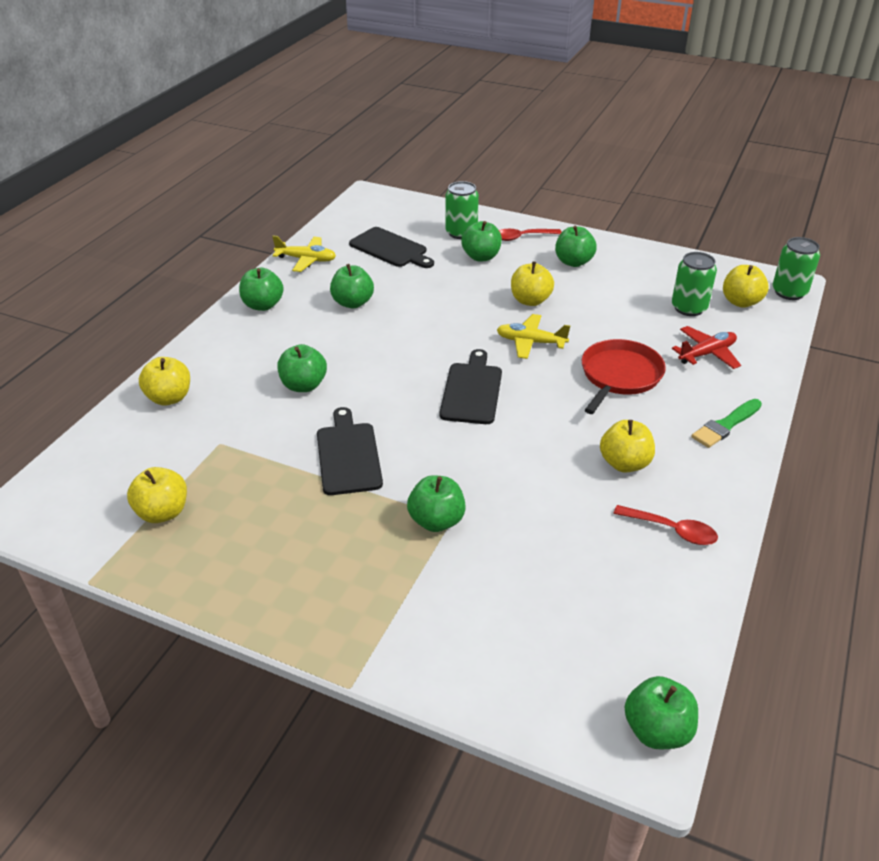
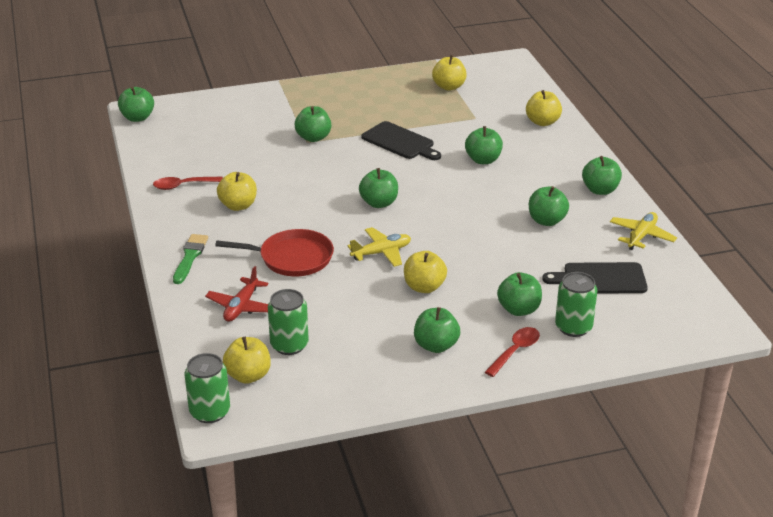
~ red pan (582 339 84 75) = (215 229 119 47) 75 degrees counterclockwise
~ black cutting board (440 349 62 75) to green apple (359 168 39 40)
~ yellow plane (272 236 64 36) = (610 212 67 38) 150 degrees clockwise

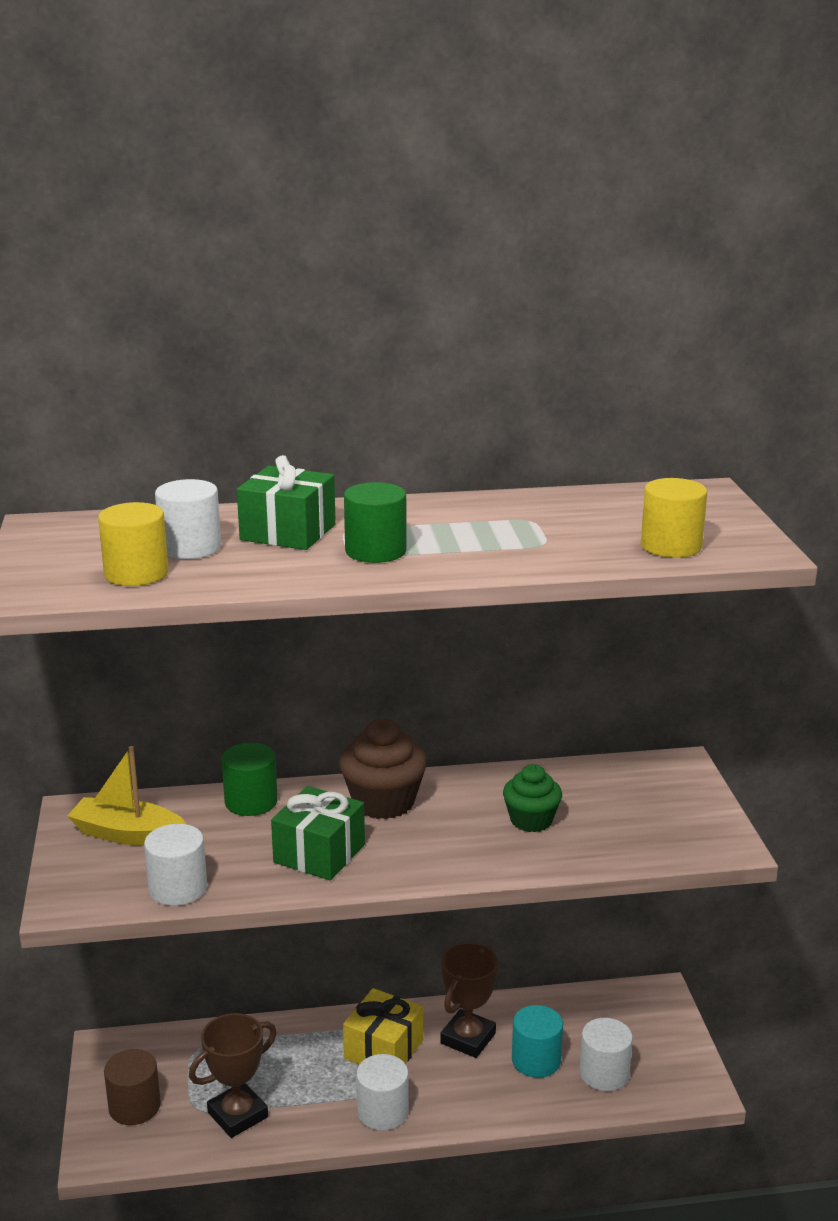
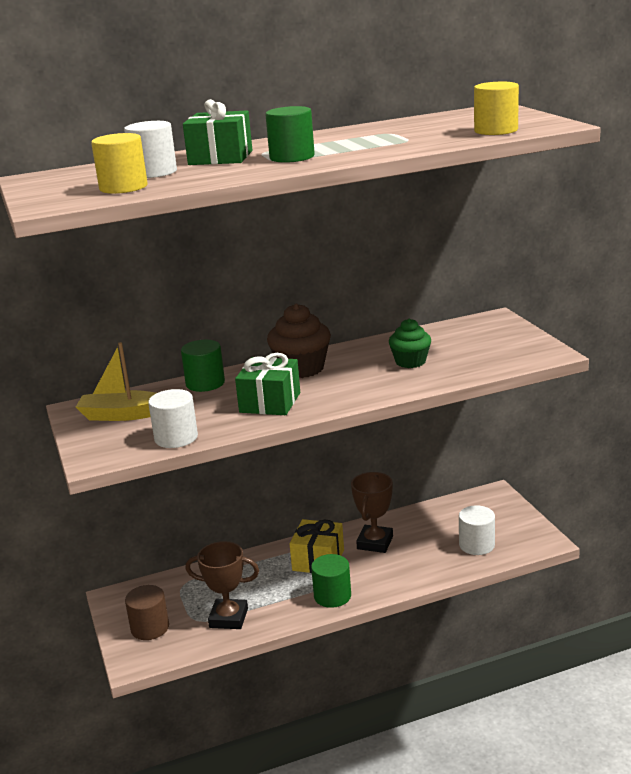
~ brown trophy (189 1013 88 125) = (186 541 73 88) 60 degrees clockwise
~ white cylinder (356 1054 53 77) to green cylinder (311 554 40 54)
- turquoise cylinder (512 1005 51 73)

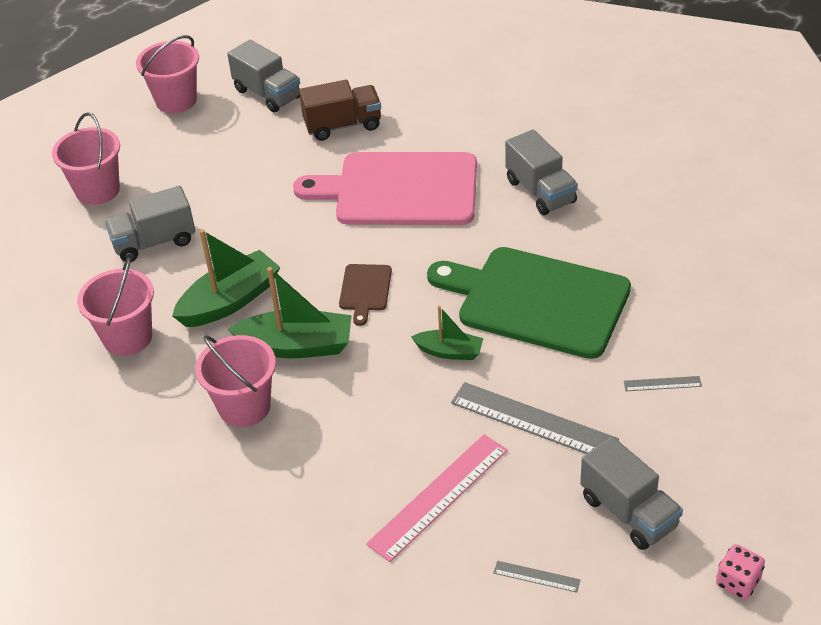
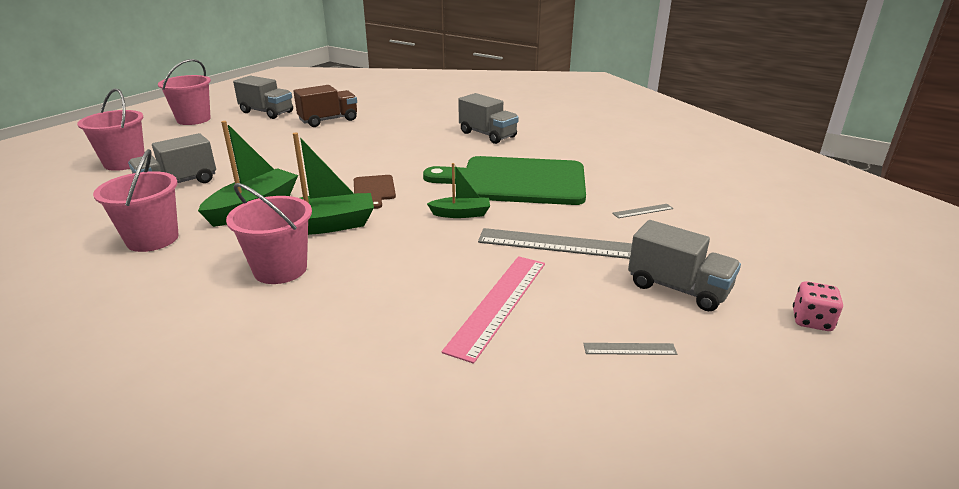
- pink cutting board (293 152 184 73)

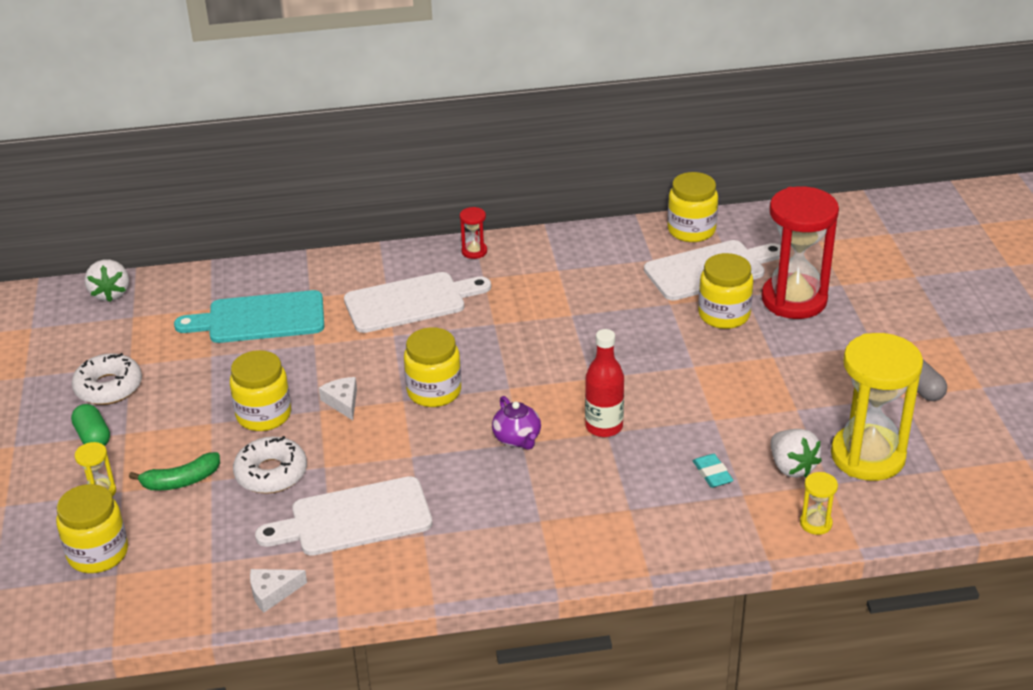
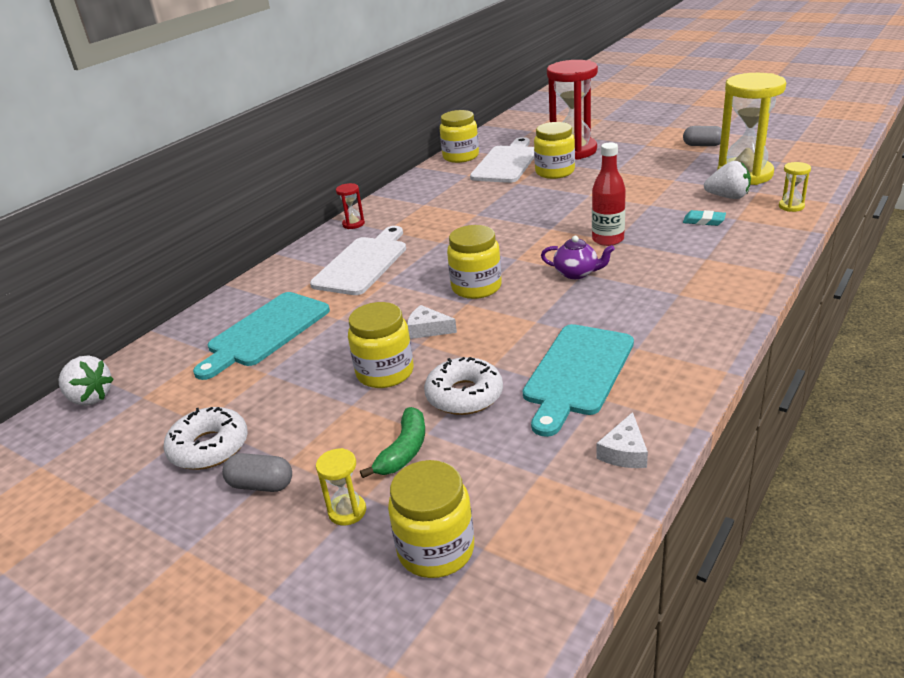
~ green capsule (71 404 39 42) to grey capsule (222 453 70 39)
~ white cutting board (255 476 177 80) to turquoise cutting board (523 324 111 113)

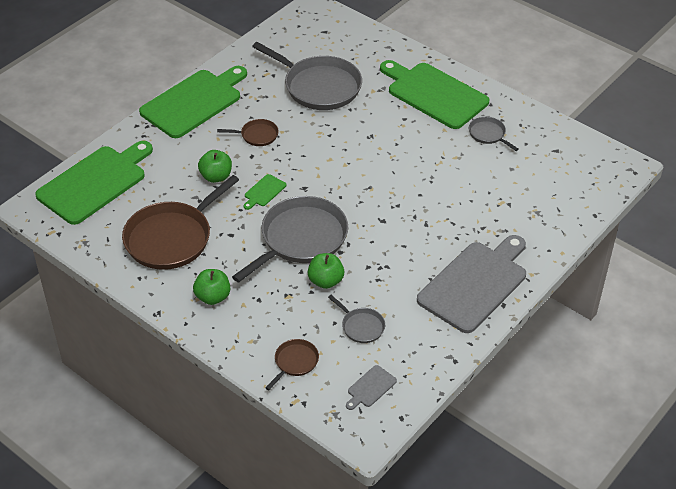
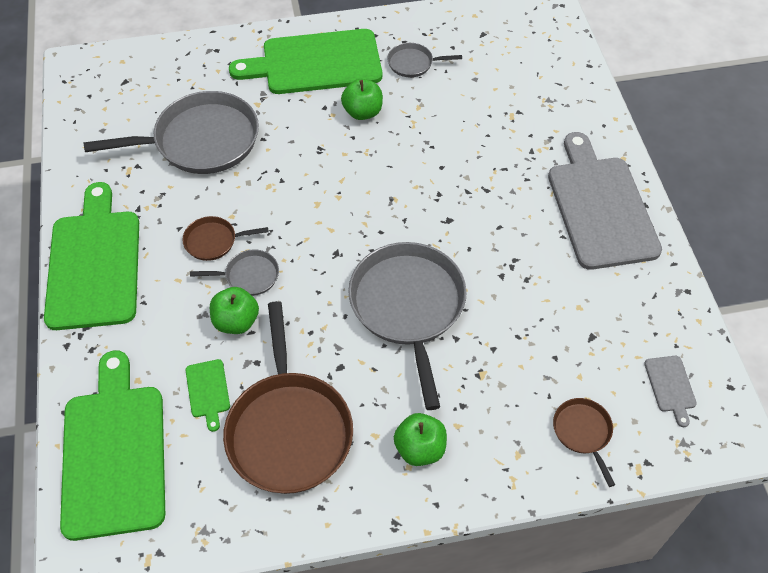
~ brown pan (217 119 62 27) = (182 216 86 45) 135 degrees counterclockwise
~ green cutting board (244 174 42 36) to (186 359 44 73)
~ grey pan (328 295 57 48) to (190 250 89 46)
~ green apple (308 253 36 36) to (341 79 42 41)

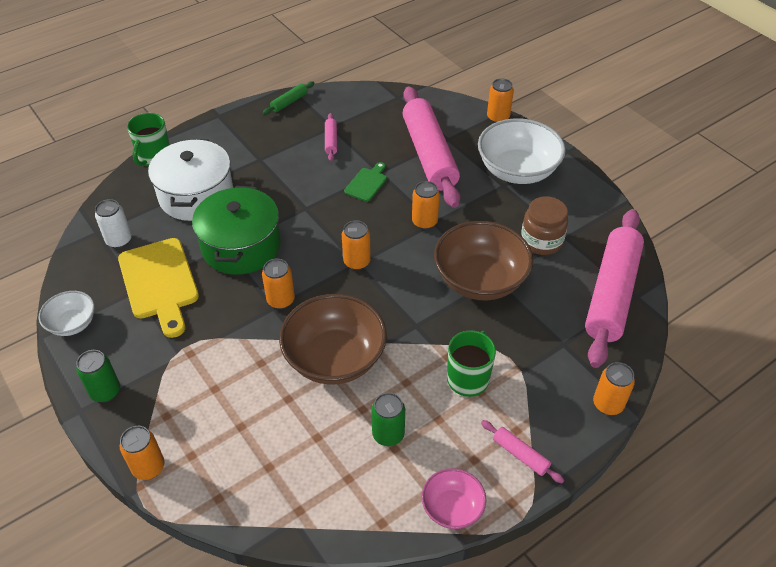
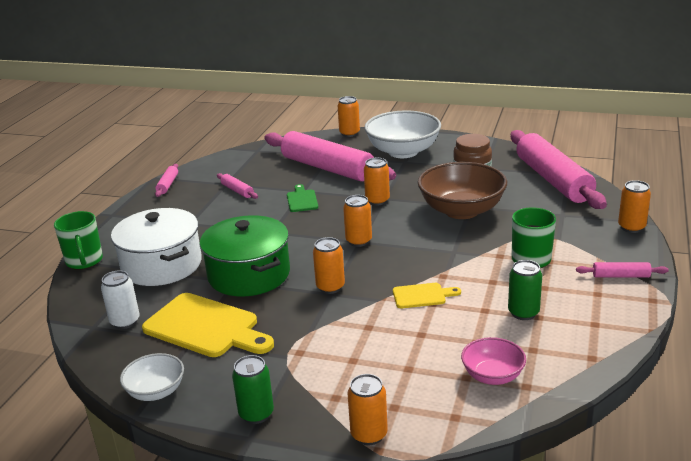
~ green rolling pin (263 81 51 34) to pink rolling pin (155 164 23 33)
~ brown bowl (279 294 108 91) to yellow cutting board (393 283 68 25)
~ pink bowl (422 468 64 61) to (461 337 65 48)

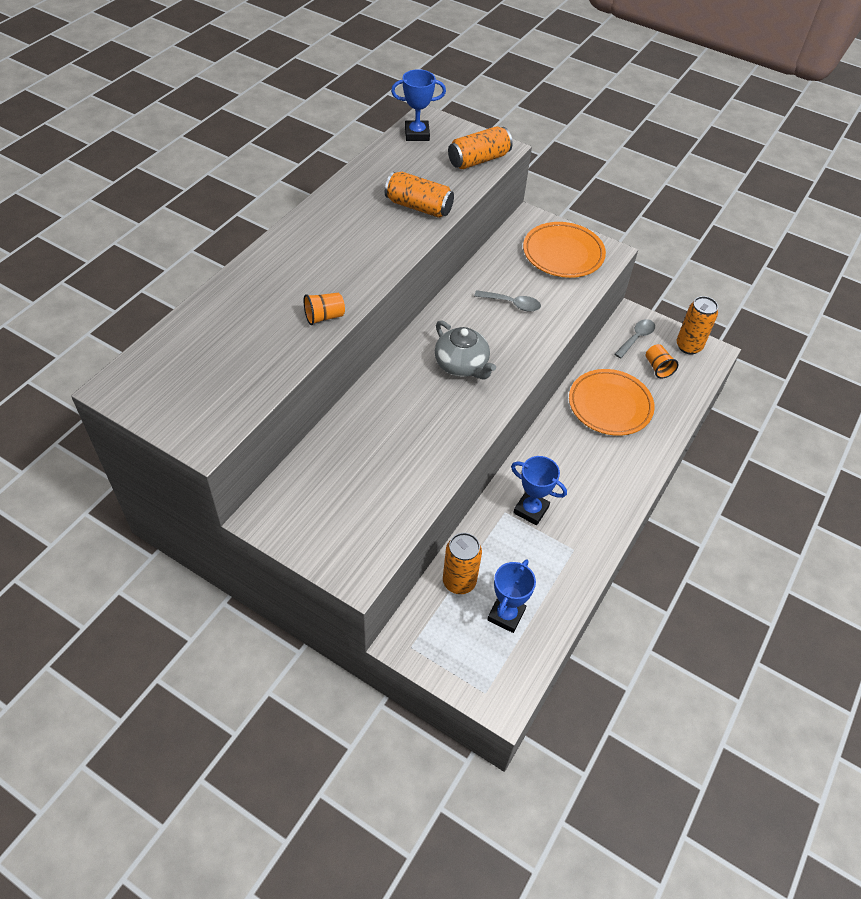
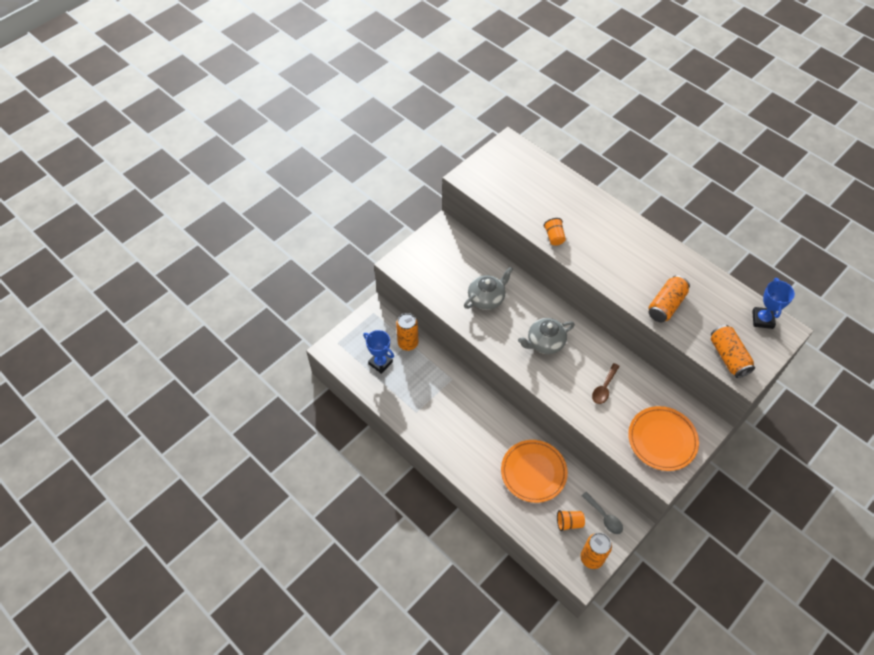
+ grey teapot (464 267 49 43)
~ grey spoon (474 290 67 22) to brown spoon (592 363 27 41)
- blue trophy (511 456 56 69)

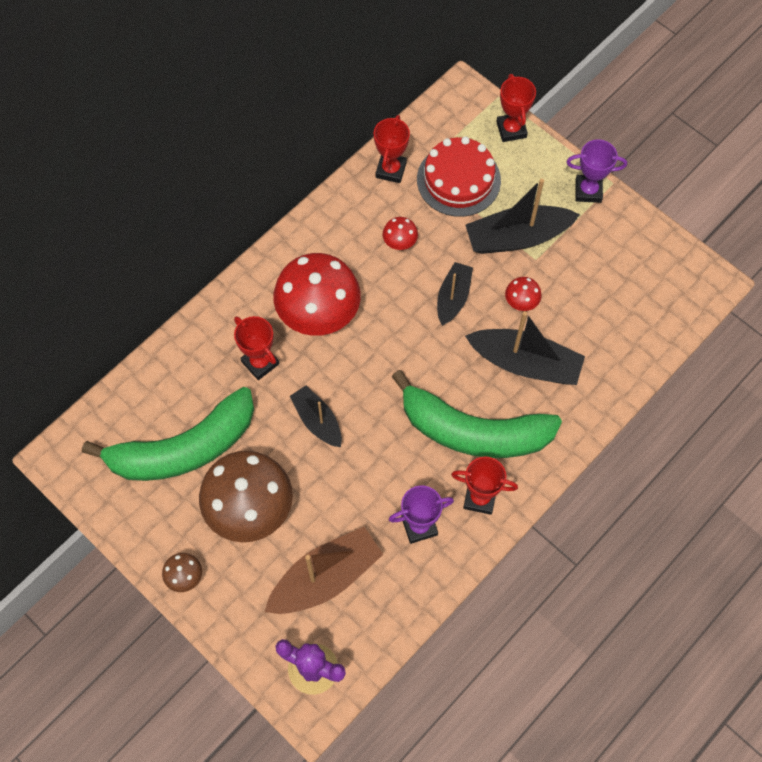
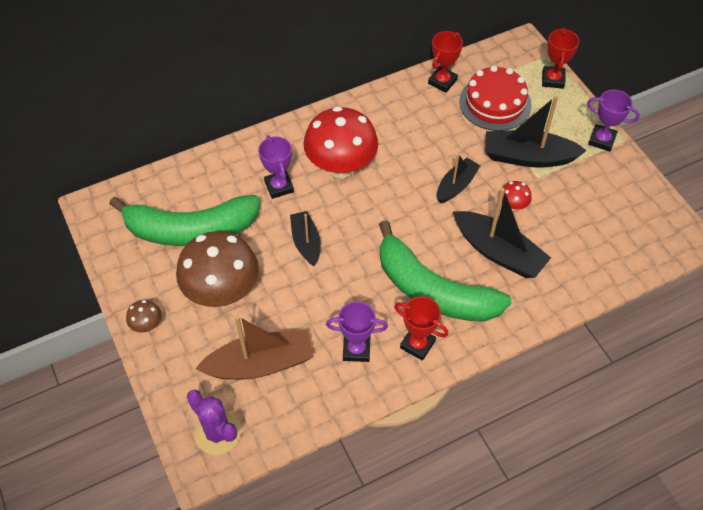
~ red trophy (234 316 45 64) to purple trophy (258 135 36 64)
- red mushroom (383 217 35 33)

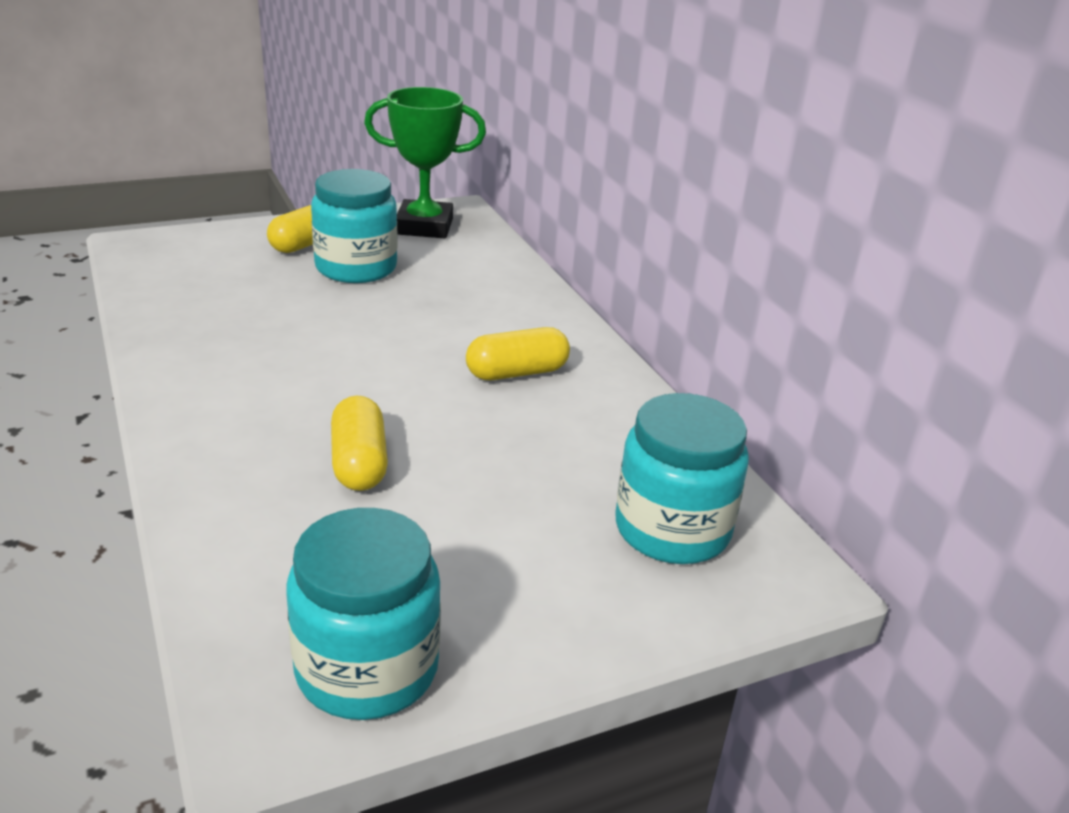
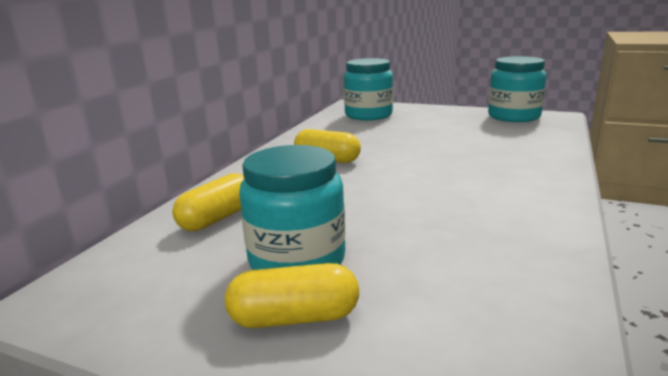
~ yellow capsule (331 395 57 96) to (172 173 72 58)
- green trophy (364 87 122 151)

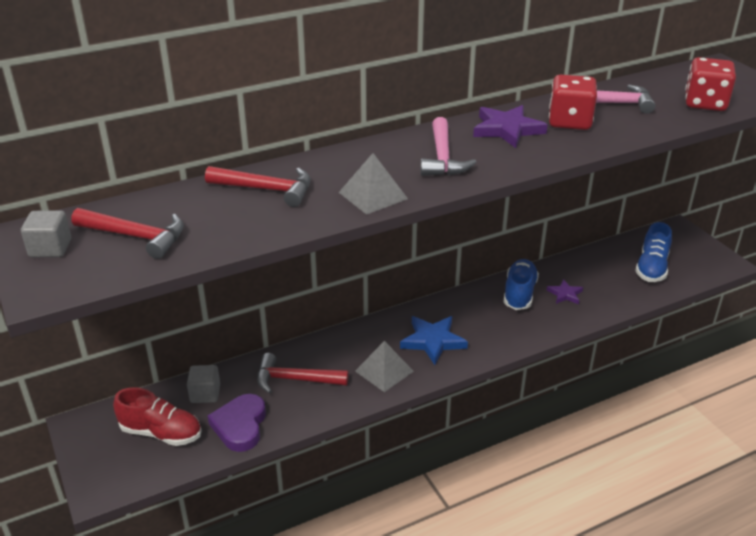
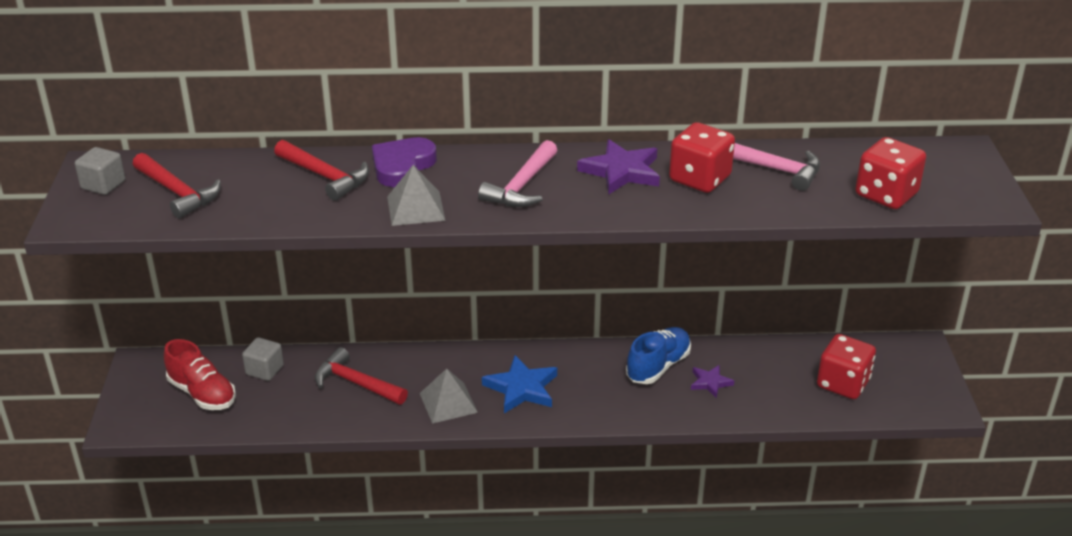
~ purple heart (208 394 58 58) to (372 137 65 50)
~ blue shoe (635 222 37 60) to red dice (817 334 59 65)

